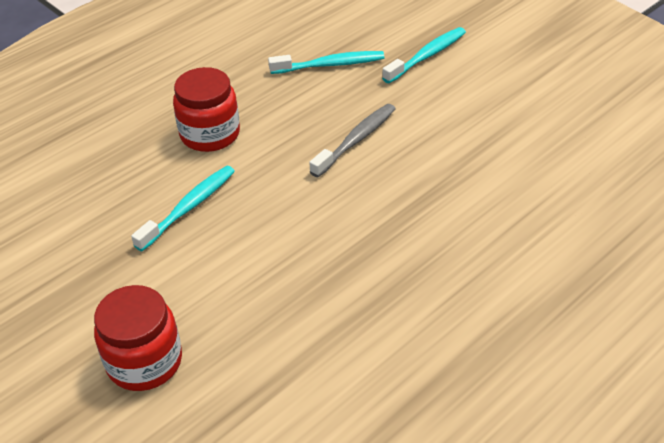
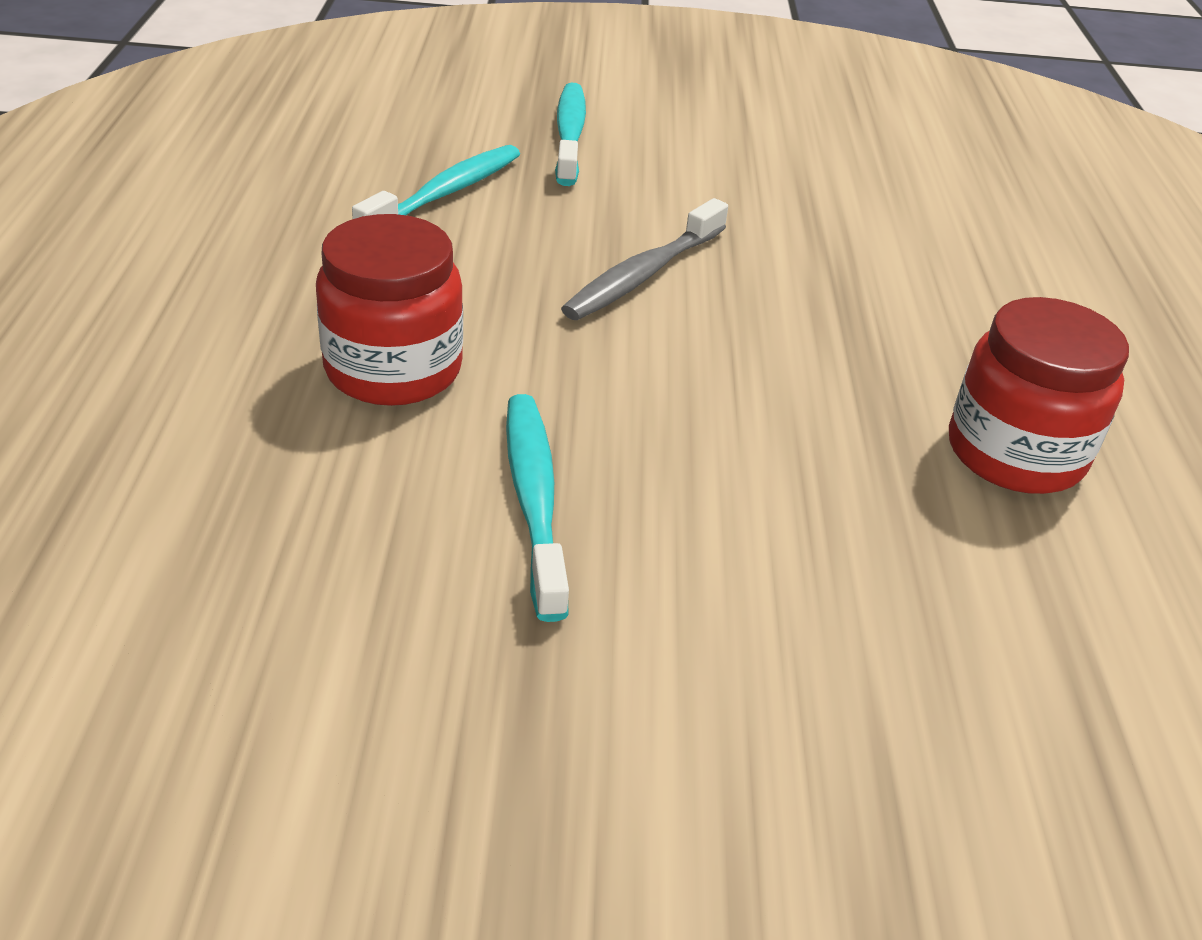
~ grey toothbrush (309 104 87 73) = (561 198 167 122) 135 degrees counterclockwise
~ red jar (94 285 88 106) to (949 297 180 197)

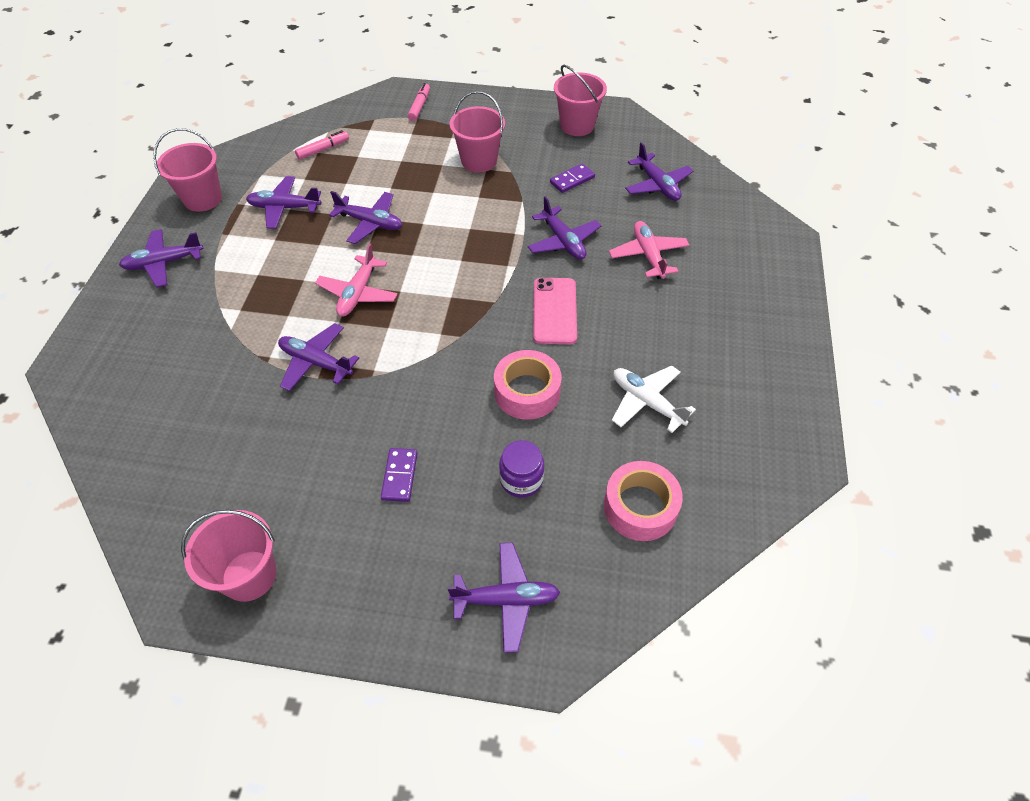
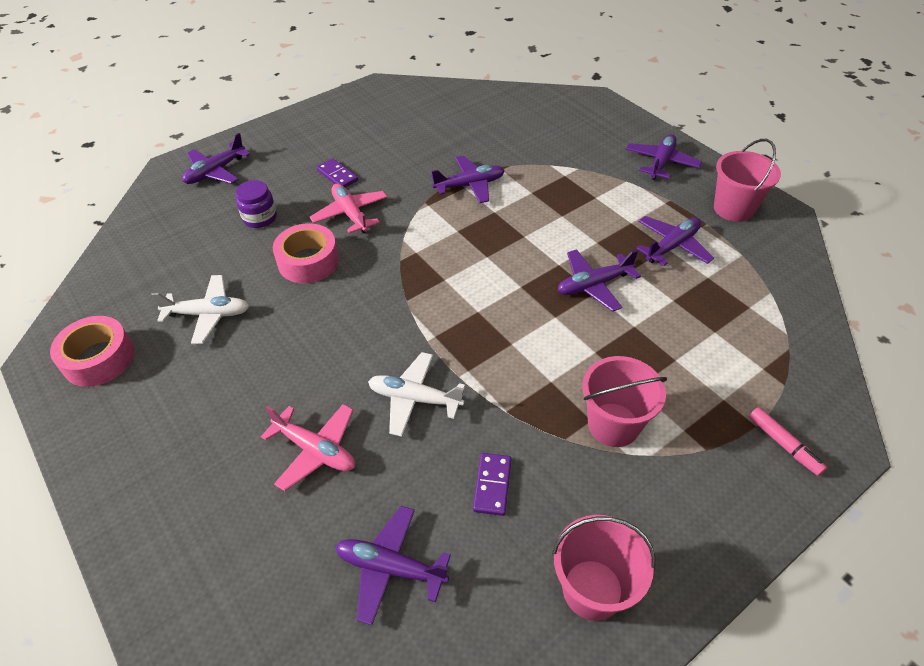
~ pink tape (604 461 79 80) to (50 316 84 71)
~ pink plane (315 243 83 74) to (310 184 77 50)
~ purple plane (527 196 74 64) to white plane (368 352 97 85)
- pink bucket (181 510 95 92)
- pink marker (295 130 54 30)
- pink phone (533 278 44 66)

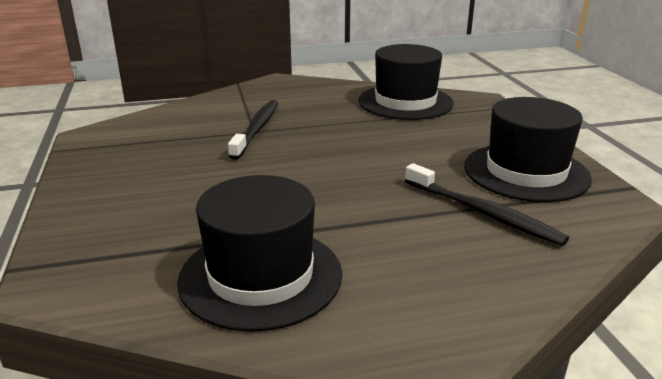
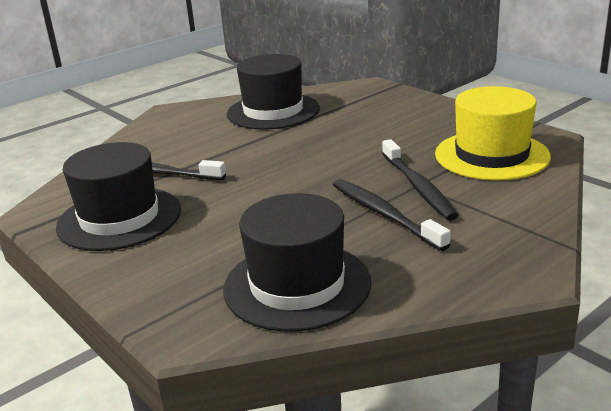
+ black toothbrush (333 179 118 72)
+ yellow hat (435 86 116 94)

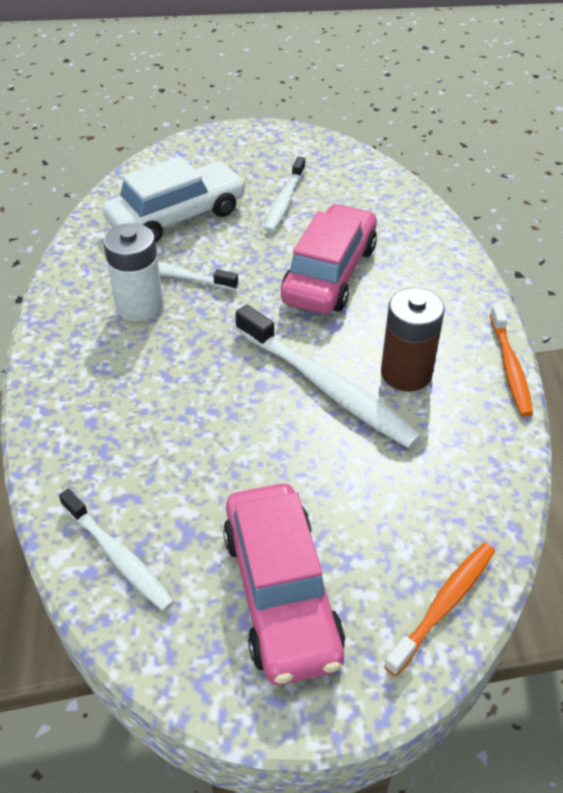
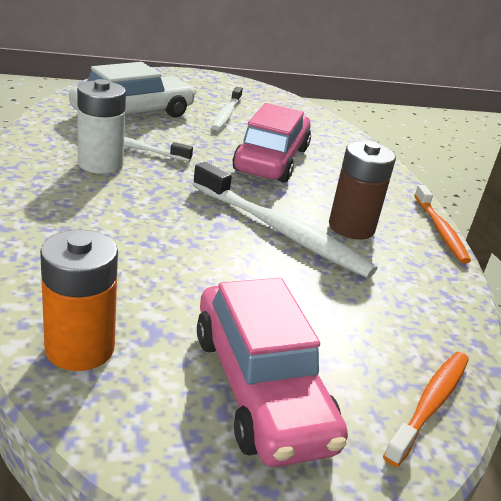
~ white toothbrush (59 489 115 122) to orange battery (40 230 78 141)

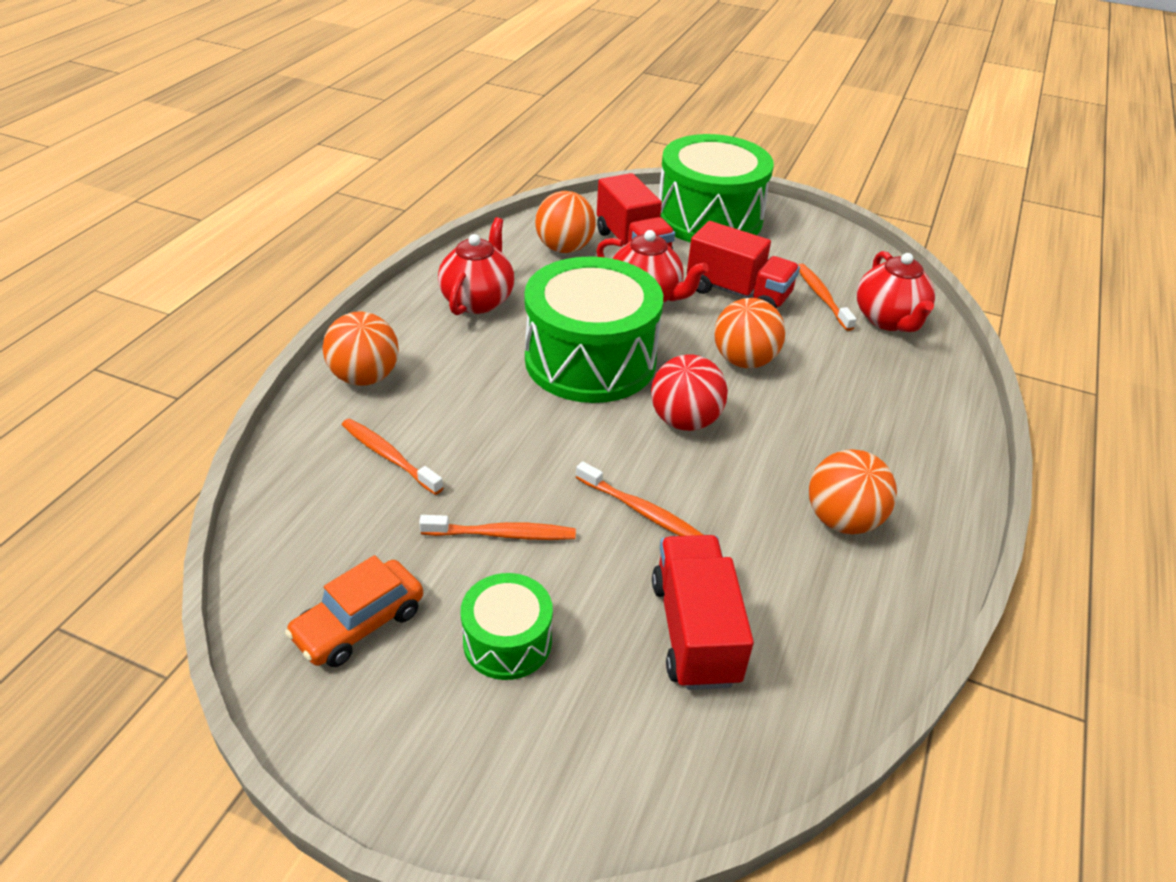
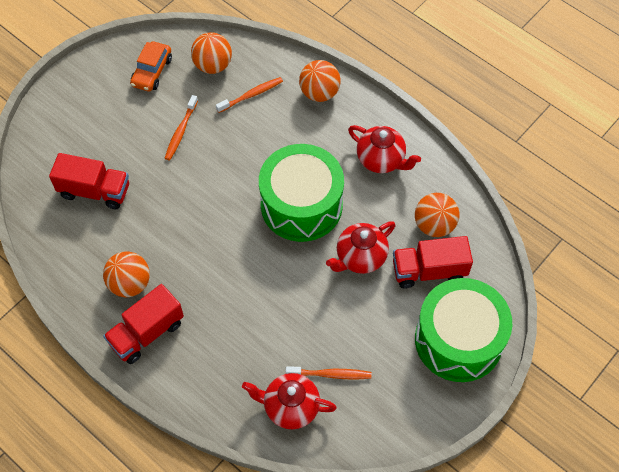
~ red truck (687 221 113 88) to (103 284 81 80)
~ orange car (285 555 138 112) = (130 41 42 51) 135 degrees counterclockwise
~ orange ball (714 298 72 70) to (191 32 41 42)
- green drum (461 573 92 107)
- orange toothbrush (576 461 127 75)
- red ball (651 354 77 77)

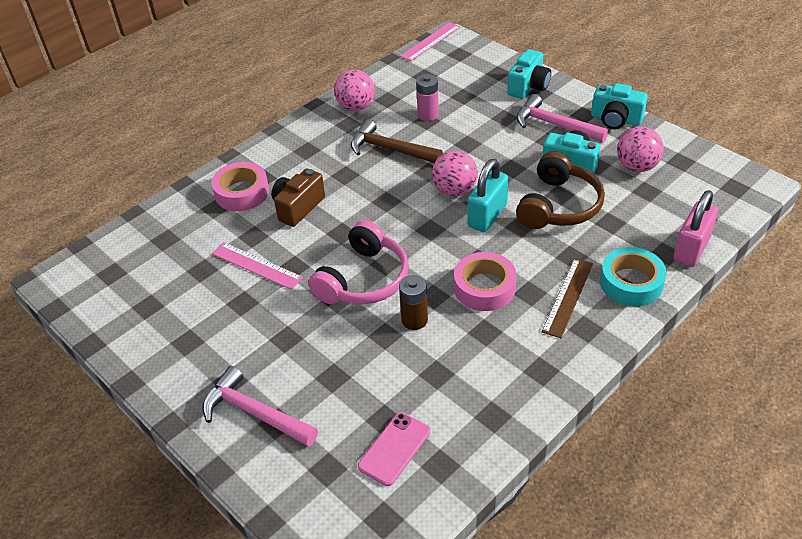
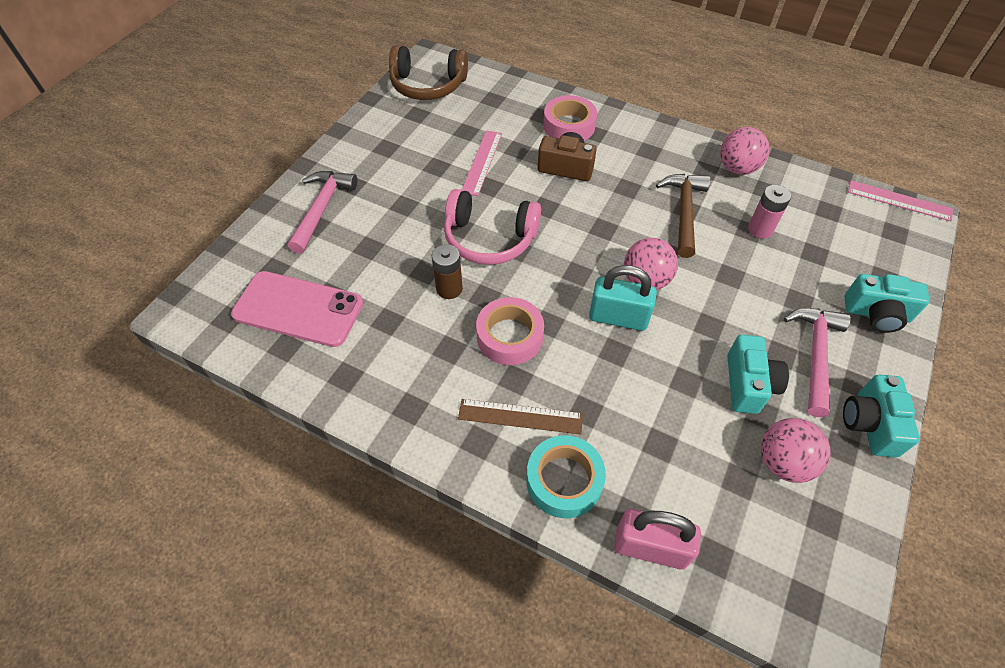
~ pink phone (358 412 72 74) = (231 271 132 76) x1.71
~ brown headphones (516 151 89 78) to (389 45 79 55)

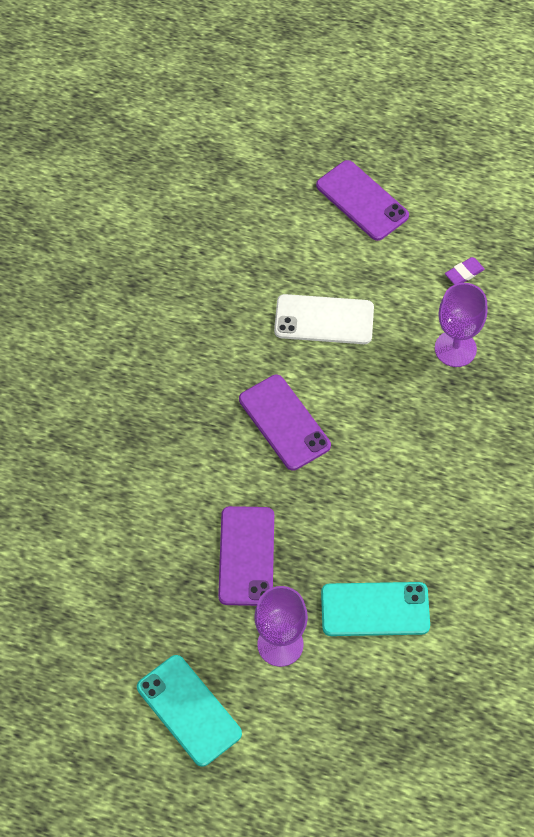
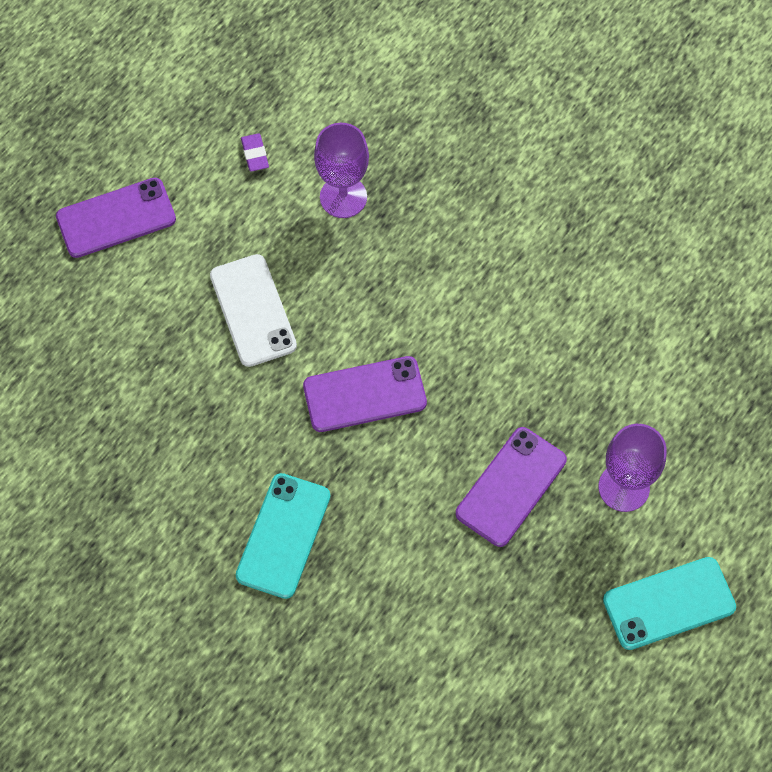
~ white phone (274 294 100 50) = (210 254 87 113) 45 degrees counterclockwise
~ turquoise phone (321 582 109 54) to (236 473 94 126)
~ purple phone (218 506 56 100) = (456 427 111 120) 75 degrees counterclockwise

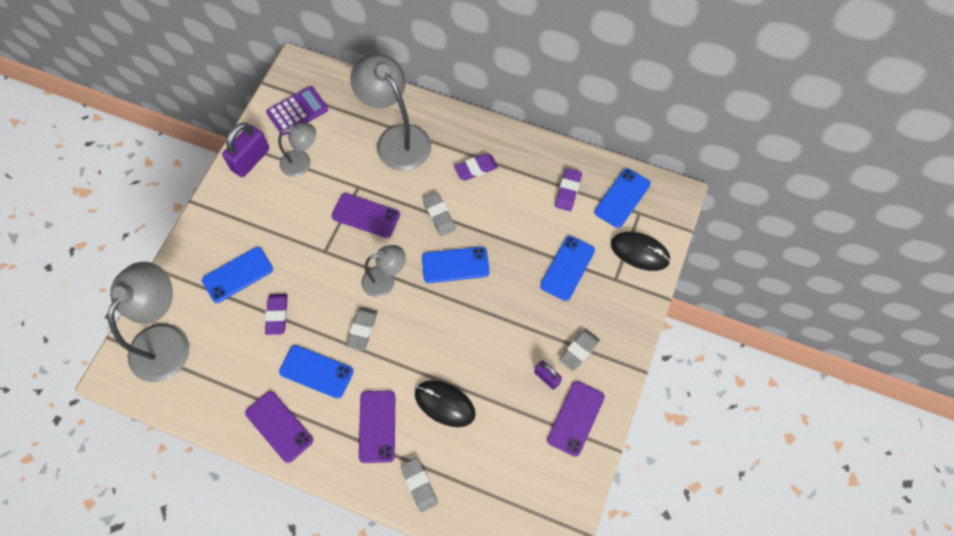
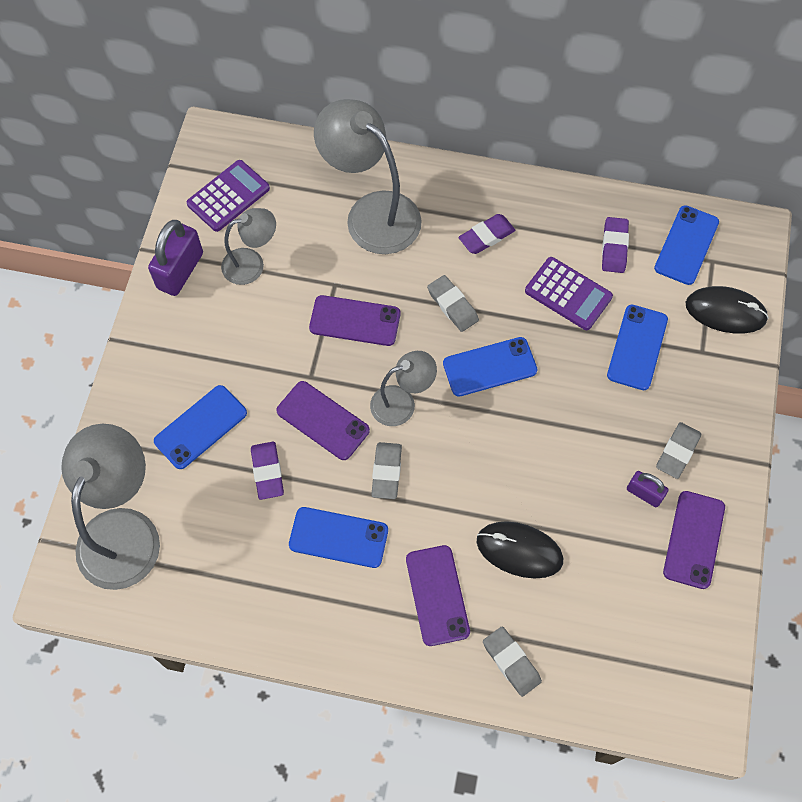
~ purple phone (245 391 68 72) to (276 381 94 79)
+ purple calculator (525 257 88 73)

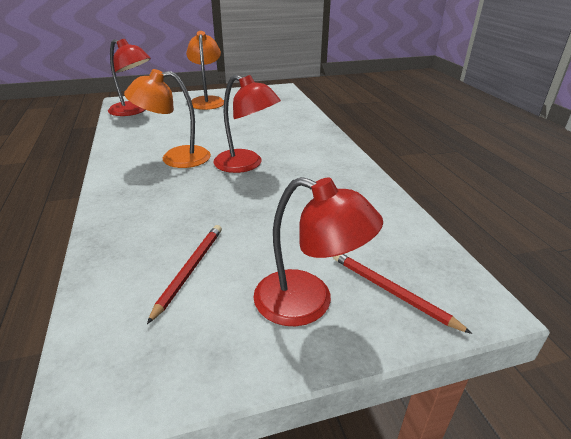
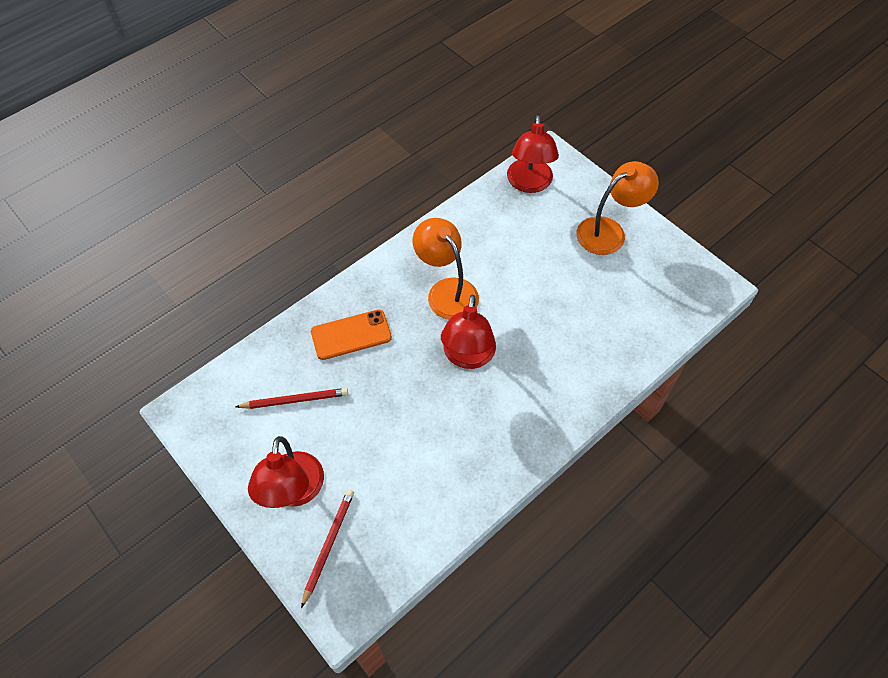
+ orange phone (311 309 81 51)

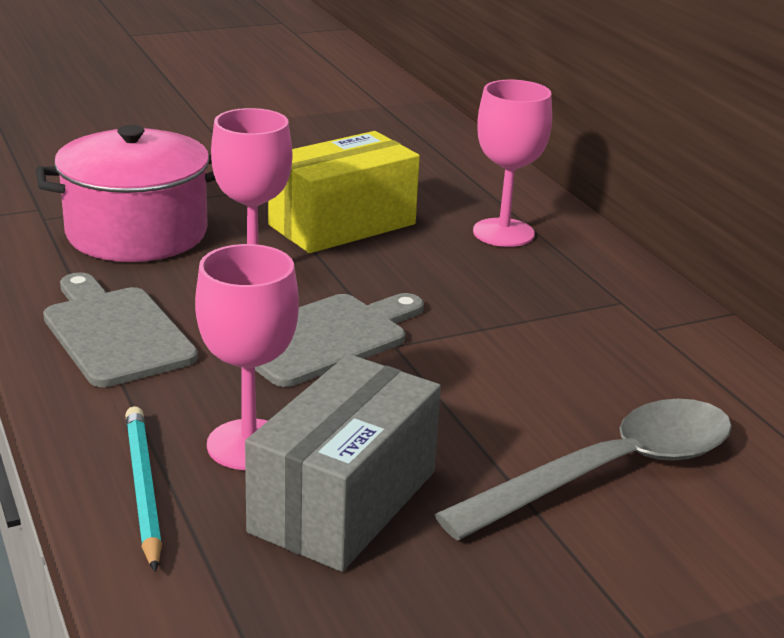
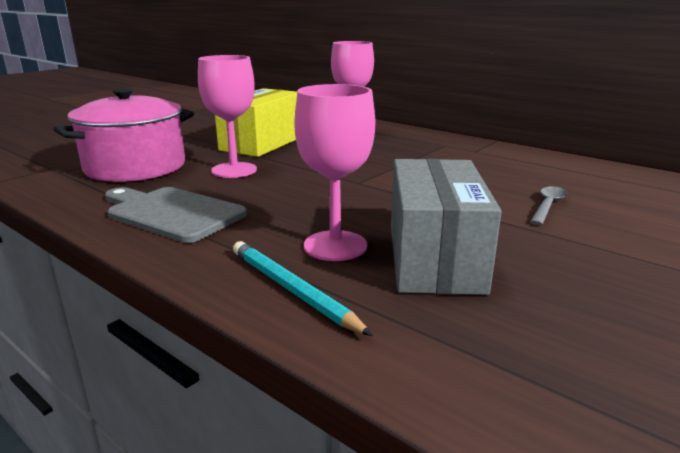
~ grey spoon (434 399 298 142) = (530 186 37 39) x0.43
- grey cutting board (255 293 169 94)

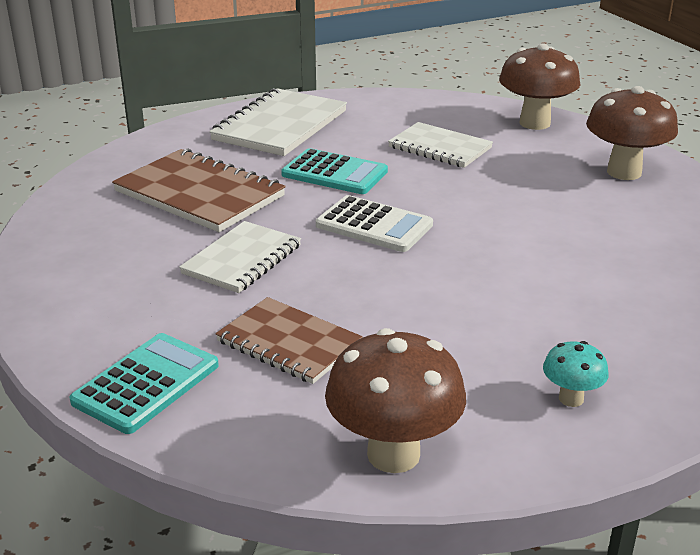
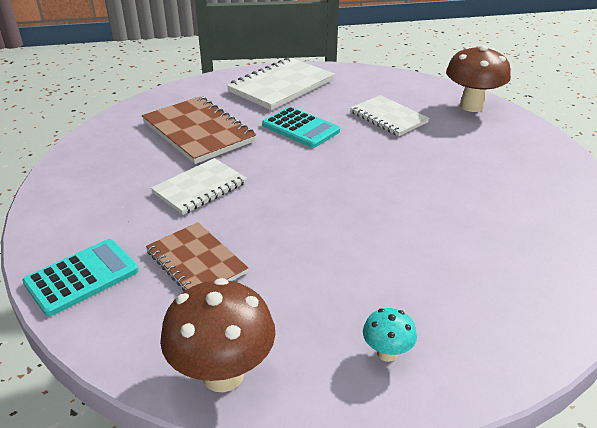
- white calculator (316 195 117 57)
- brown mushroom (586 86 92 94)

